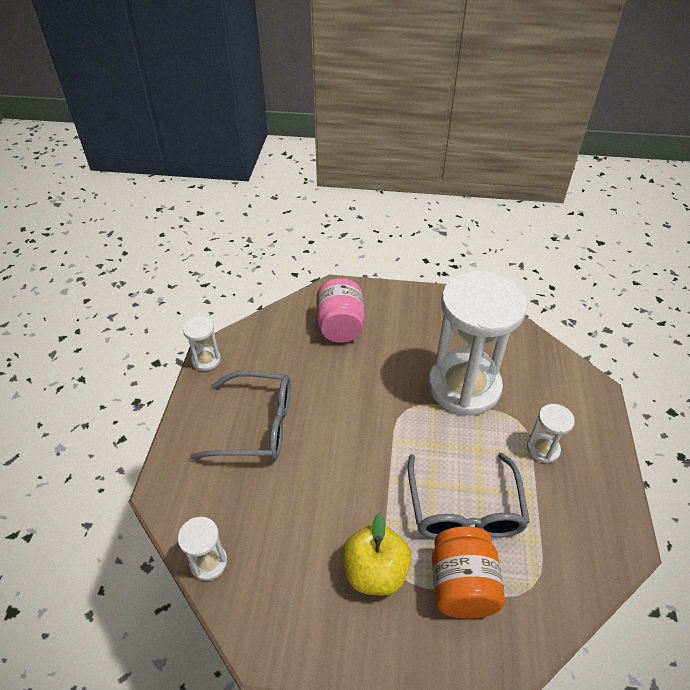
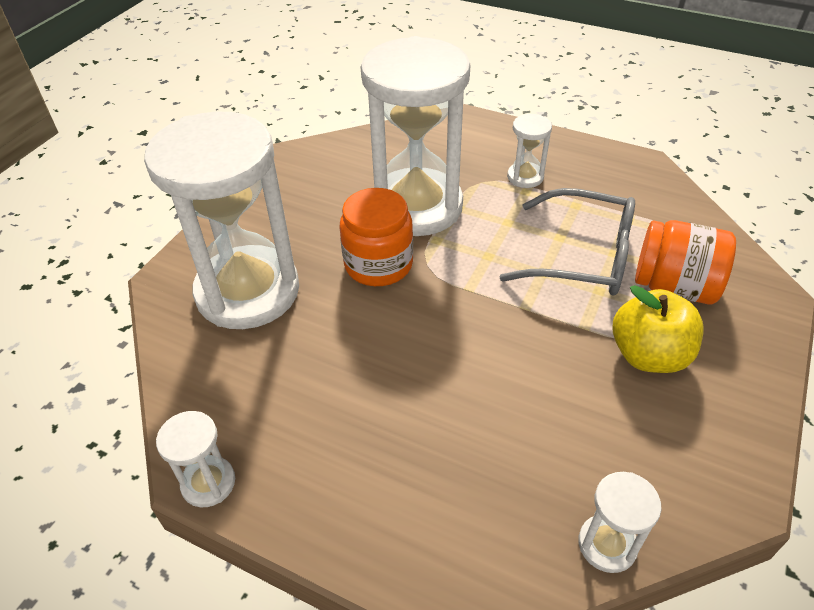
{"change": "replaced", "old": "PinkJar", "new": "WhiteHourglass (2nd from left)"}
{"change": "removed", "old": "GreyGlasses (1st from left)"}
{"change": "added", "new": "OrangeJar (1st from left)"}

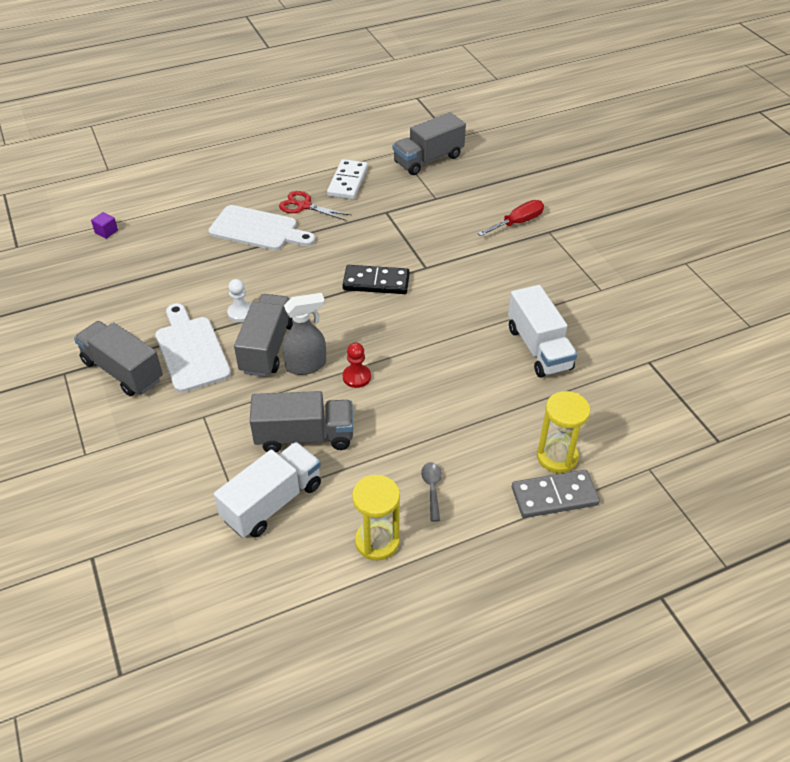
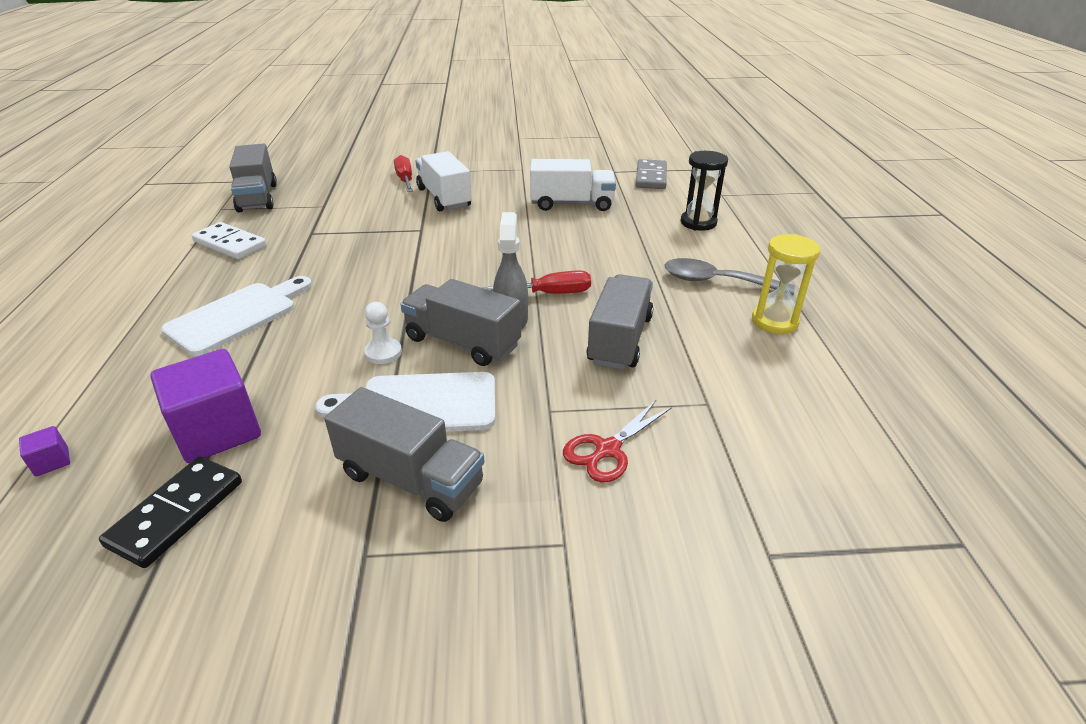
{"change": "moved", "old": "RedScissors"}
{"change": "moved", "old": "BlackDomino"}
{"change": "turned", "old": "GreyTruck (1st from left in the first image)", "degrees": -120}
{"change": "replaced", "old": "RedPawn", "new": "RedScrewdriver (2nd from left)"}
{"change": "recoloured", "old": "YellowHourglass (2nd from left)", "new": "BlackHourglass"}
{"change": "moved", "old": "WhiteTruck (1st from left)"}
{"change": "resized", "old": "GreySpoon", "factor": 1.89}
{"change": "moved", "old": "GreyDomino"}
{"change": "added", "new": "PurpleCube (2nd from left)"}

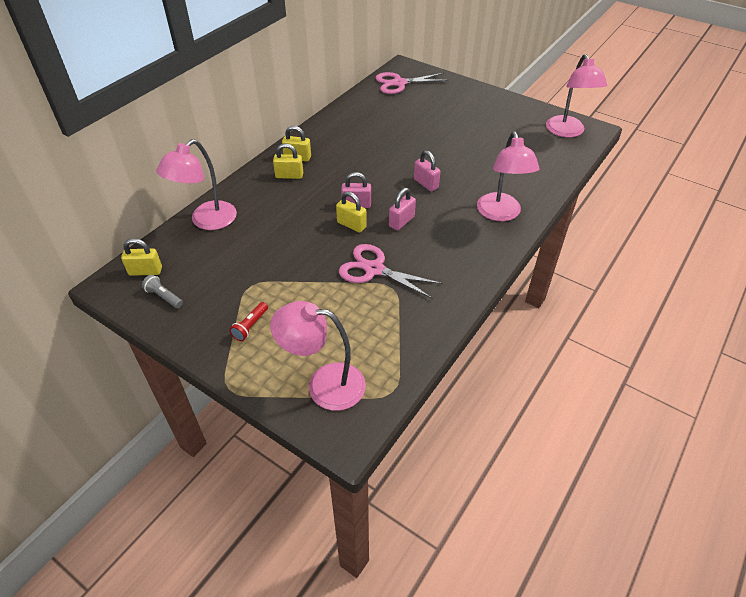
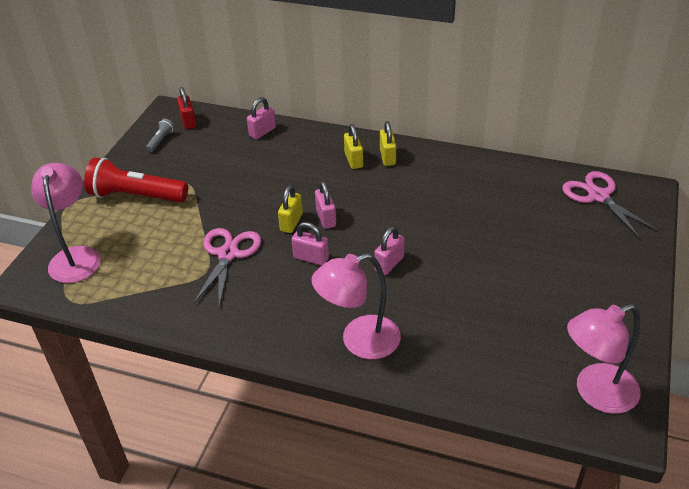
{"change": "replaced", "old": "PinkLamp (1st from left)", "new": "PinkPadlock (1st from left)"}
{"change": "recoloured", "old": "YellowPadlock (1st from left)", "new": "RedPadlock"}
{"change": "resized", "old": "RedFlashlight", "factor": 2.28}

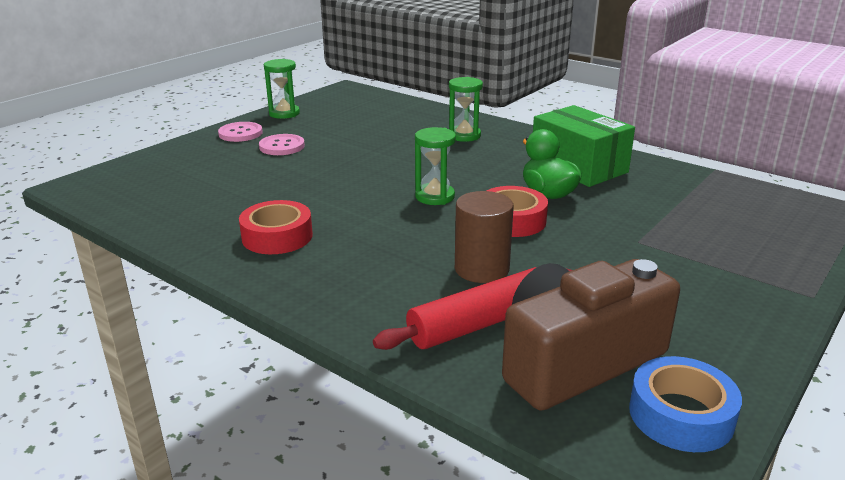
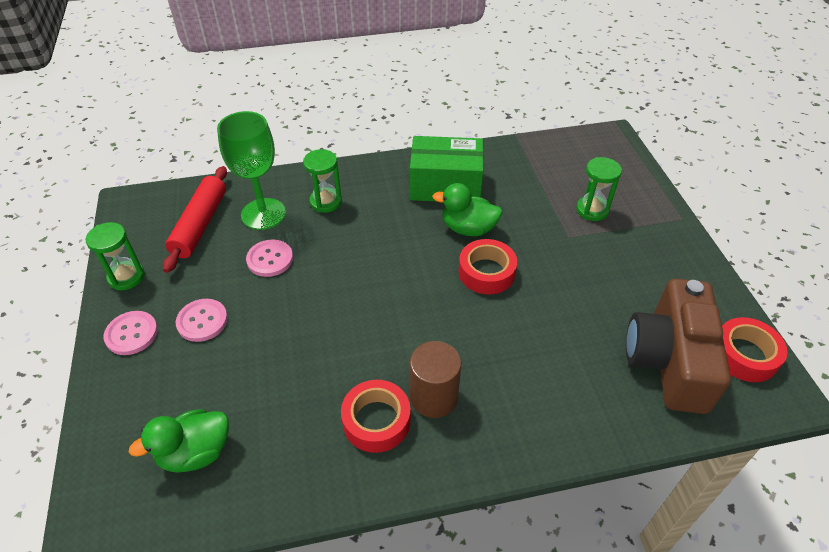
{"change": "moved", "old": "GreenHourglass (2nd from left in the first image)", "new": "GreenHourglass (3rd from left)"}
{"change": "moved", "old": "BrownCylinder"}
{"change": "moved", "old": "RedRollingPin"}
{"change": "recoloured", "old": "BlueTape", "new": "RedTape (3rd from left)"}
{"change": "added", "new": "GreenGoblet"}
{"change": "added", "new": "PinkButton (3rd from left)"}
{"change": "added", "new": "GreenDuck (1st from left)"}

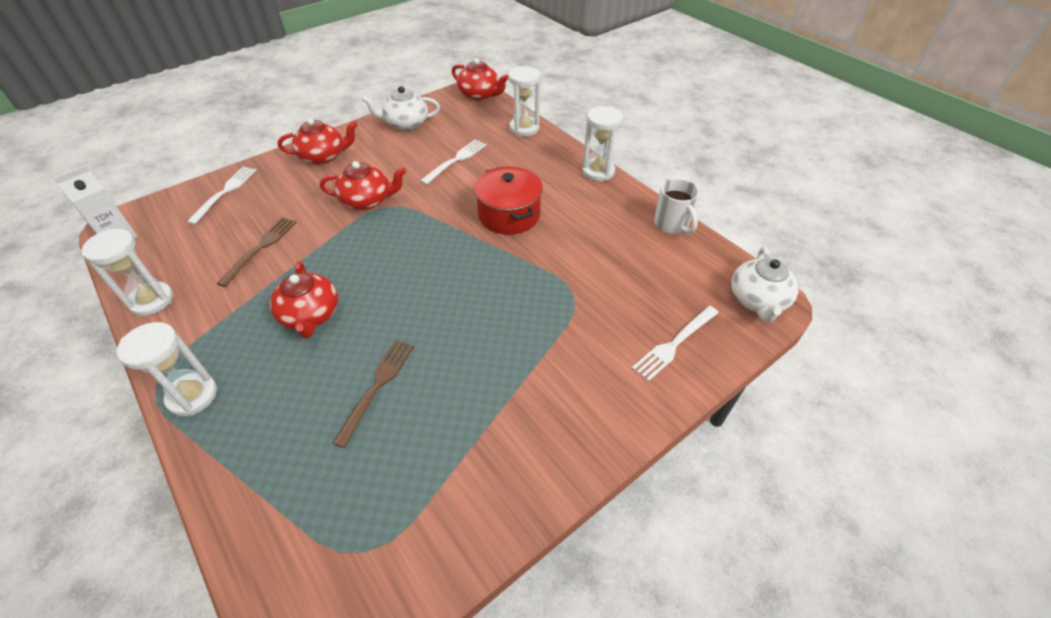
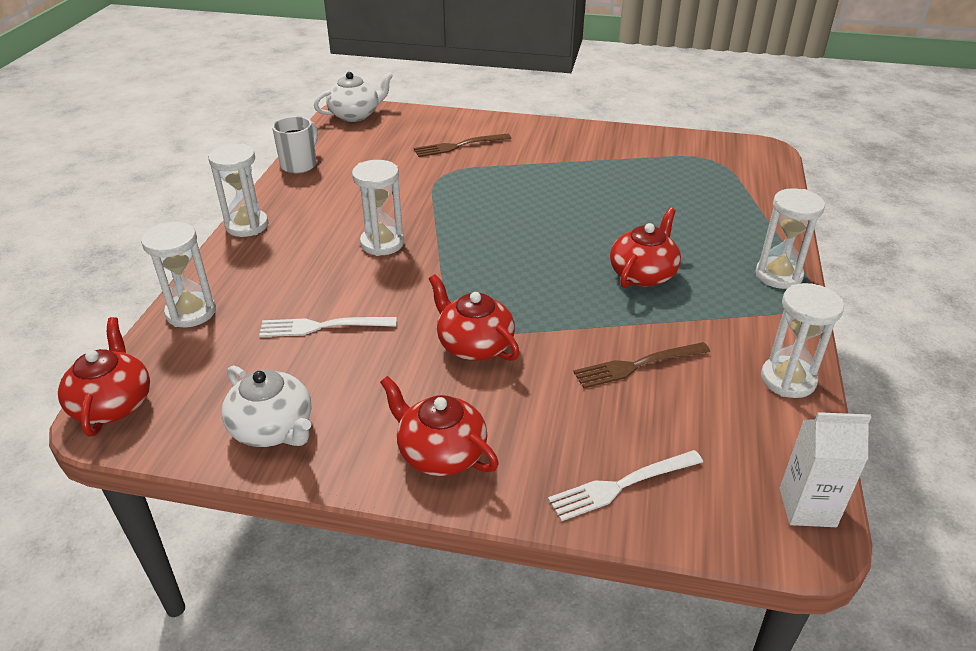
{"change": "replaced", "old": "RedPot", "new": "WhiteHourglass (3rd from left)"}
{"change": "removed", "old": "WhiteFork (3rd from left)"}
{"change": "moved", "old": "BrownFork (2nd from left in the first image)", "new": "BrownFork (1st from left)"}

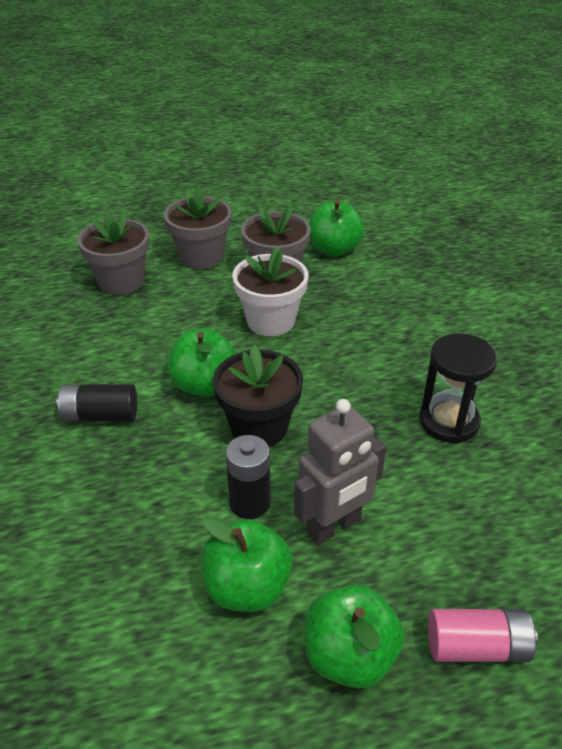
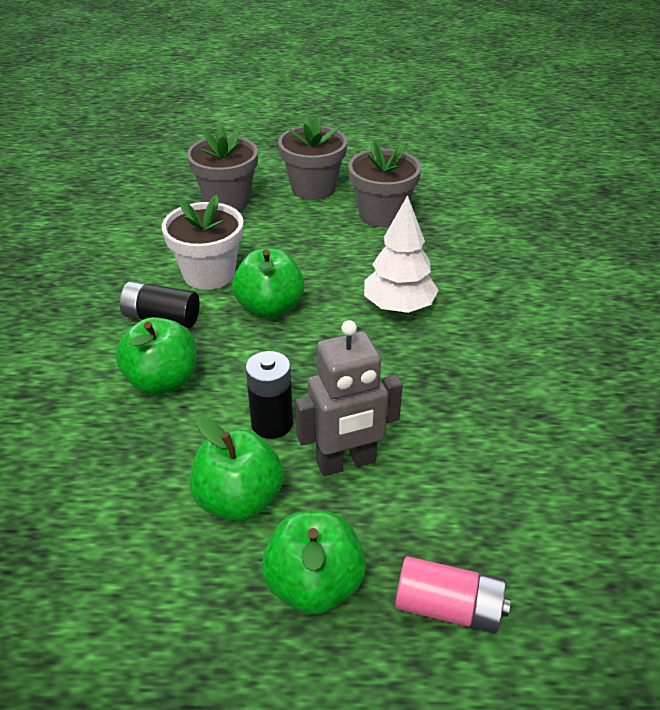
{"change": "moved", "old": "GreenApple (3rd from left in the first image)", "new": "GreenApple (1st from left)"}
{"change": "moved", "old": "WhiteFlowerPot"}
{"change": "removed", "old": "BlackHourglass"}
{"change": "removed", "old": "BlackFlowerPot"}
{"change": "added", "new": "WhiteTree"}

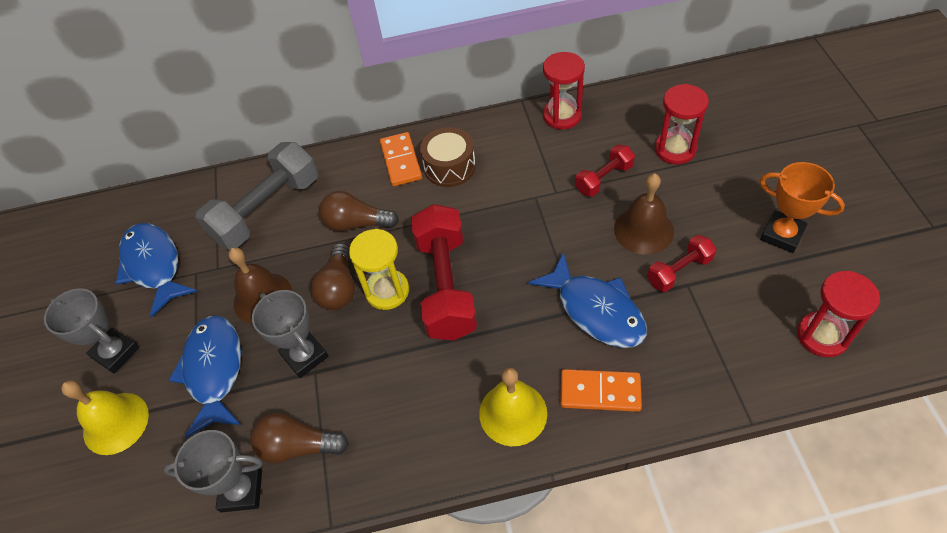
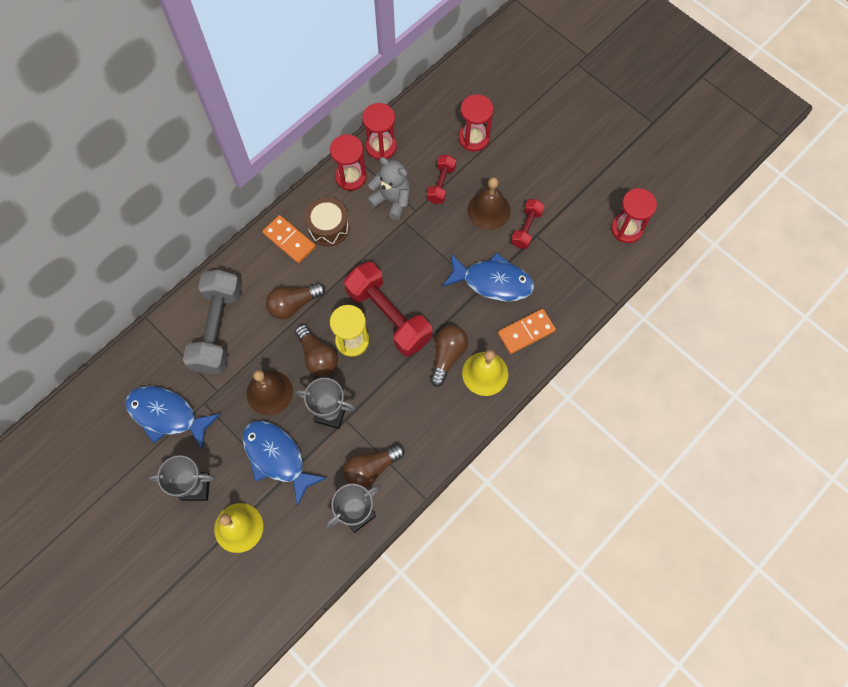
{"change": "removed", "old": "OrangeTrophy"}
{"change": "added", "new": "RedHourglass (1st from left)"}
{"change": "added", "new": "GreyTeddyBear"}
{"change": "added", "new": "BrownLightBulb (4th from left)"}

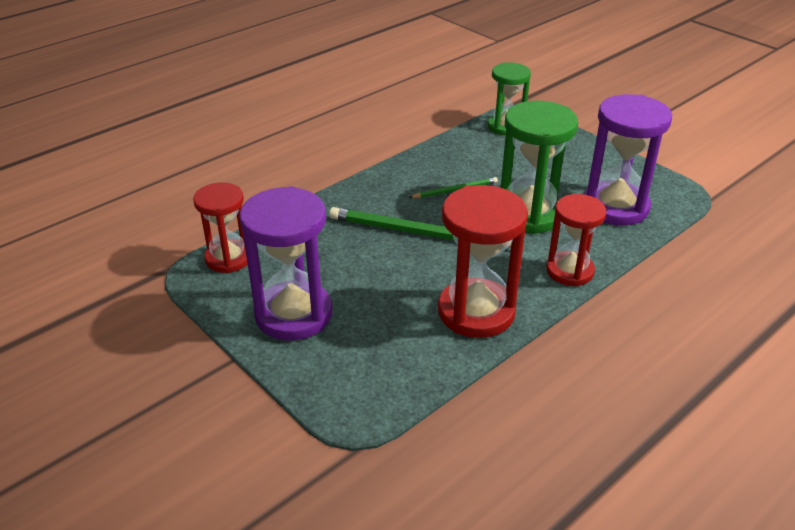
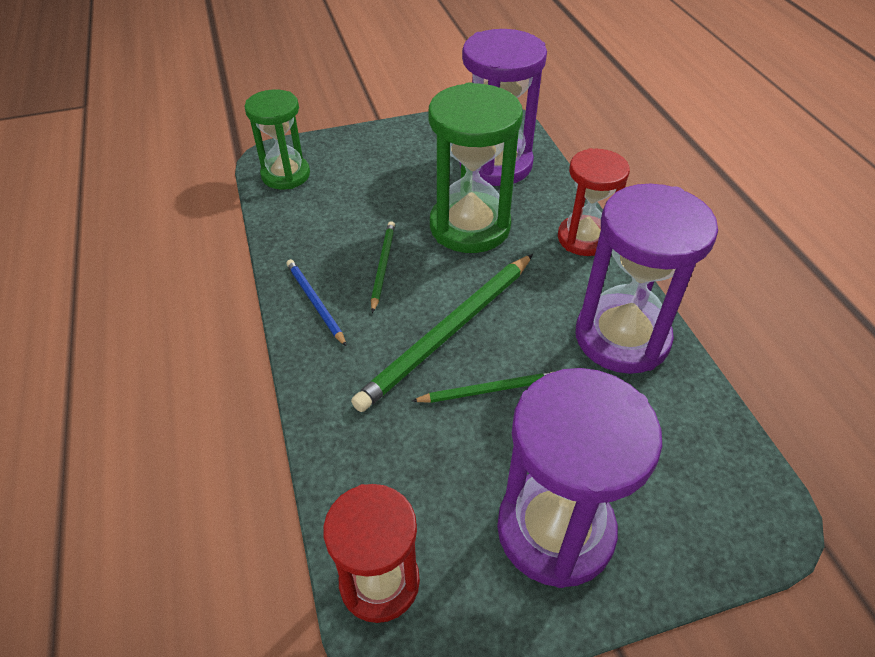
{"change": "recoloured", "old": "RedHourglass (2nd from left)", "new": "PurpleHourglass (3rd from left)"}
{"change": "added", "new": "BluePencil"}
{"change": "added", "new": "GreenPencil (3rd from left)"}

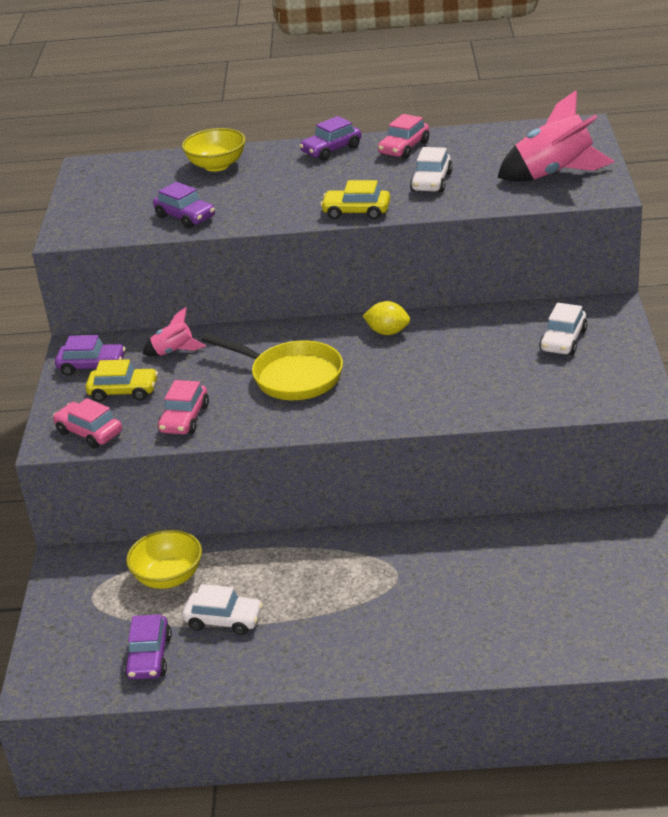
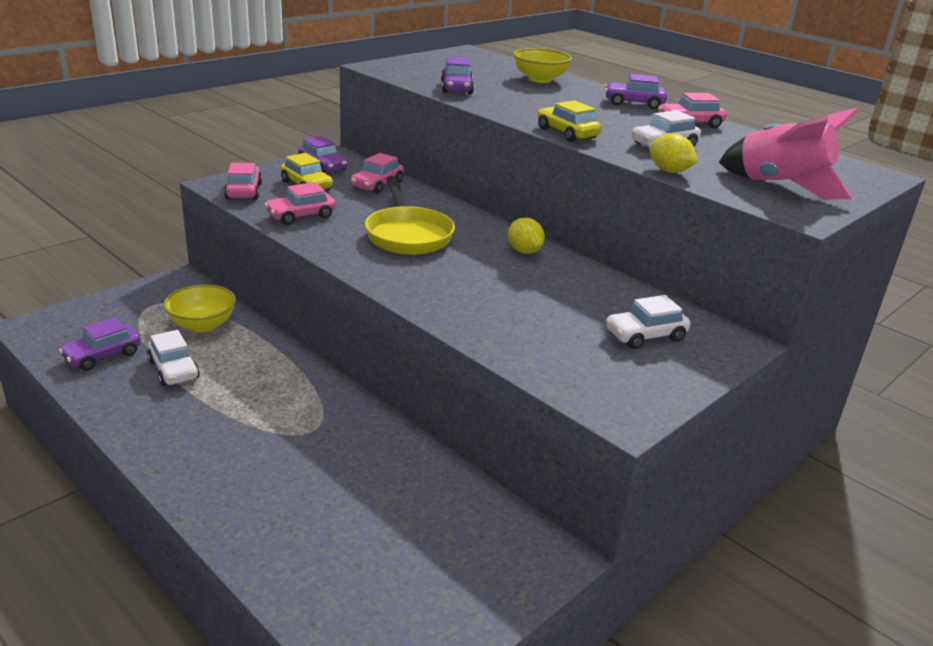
{"change": "replaced", "old": "PinkRocket (1st from left)", "new": "PinkCar (3rd from left)"}
{"change": "added", "new": "YellowLemon (2nd from left)"}

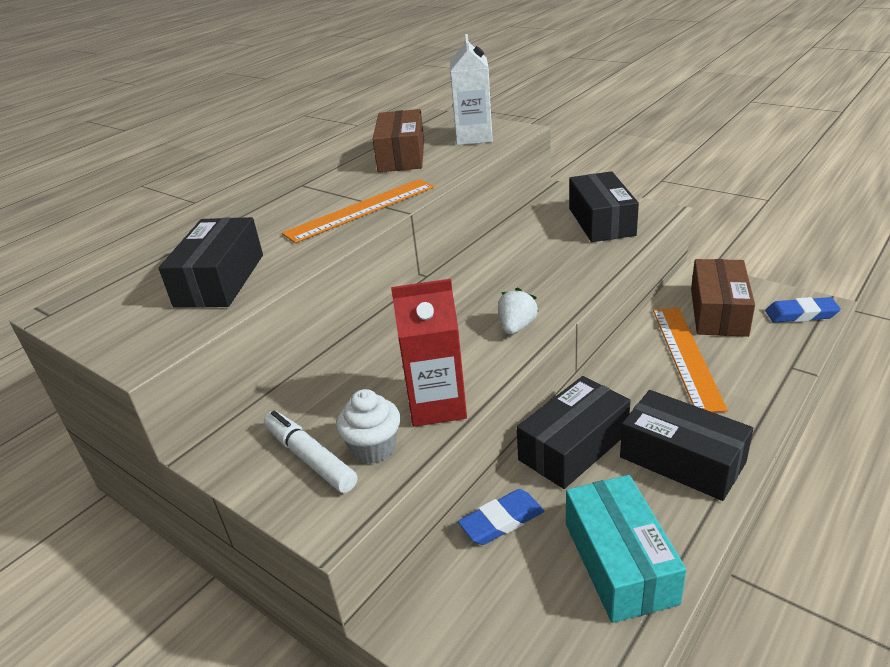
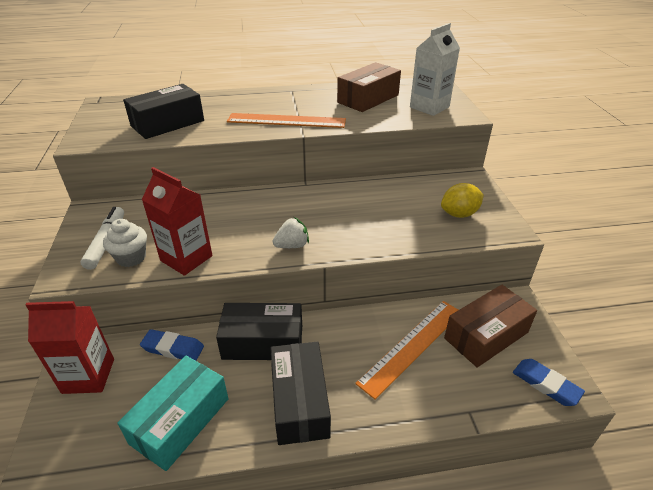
{"change": "replaced", "old": "BlackBox (3rd from left)", "new": "YellowLemon"}
{"change": "added", "new": "RedCarton (1st from left)"}

